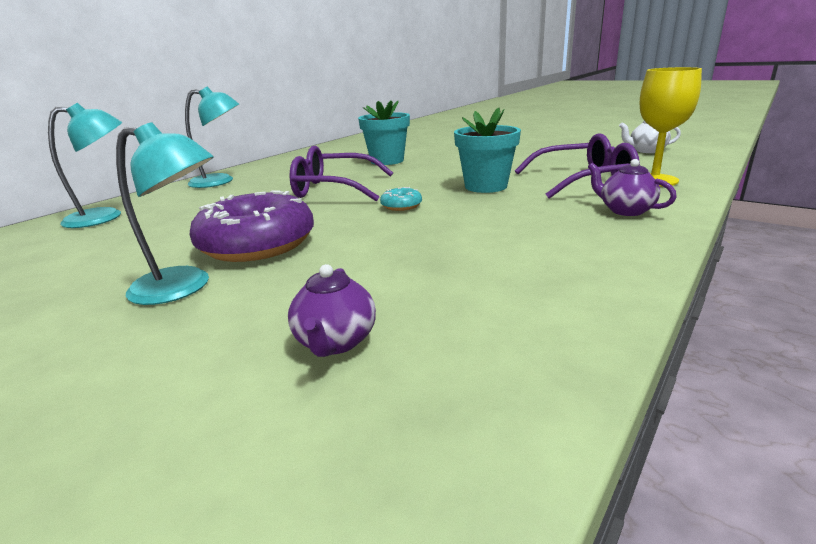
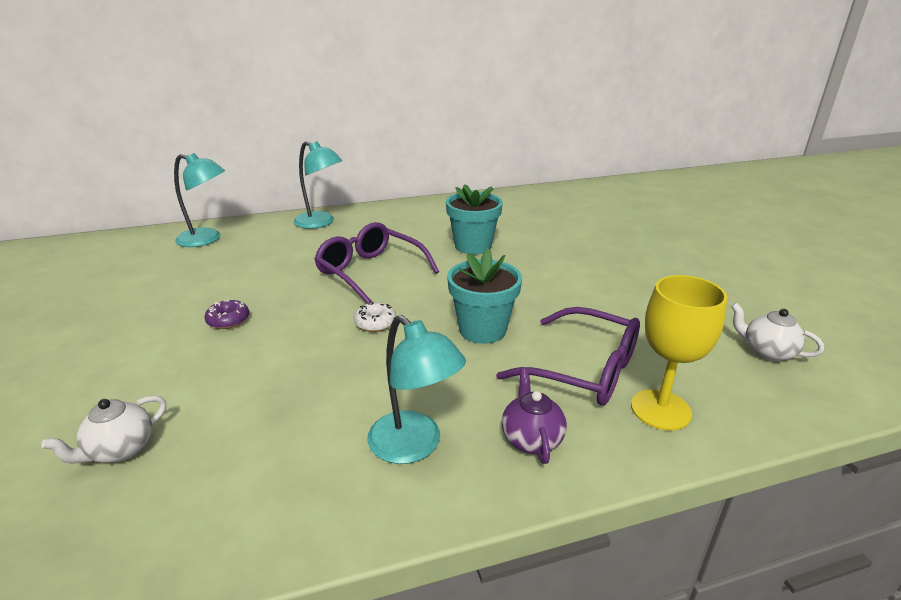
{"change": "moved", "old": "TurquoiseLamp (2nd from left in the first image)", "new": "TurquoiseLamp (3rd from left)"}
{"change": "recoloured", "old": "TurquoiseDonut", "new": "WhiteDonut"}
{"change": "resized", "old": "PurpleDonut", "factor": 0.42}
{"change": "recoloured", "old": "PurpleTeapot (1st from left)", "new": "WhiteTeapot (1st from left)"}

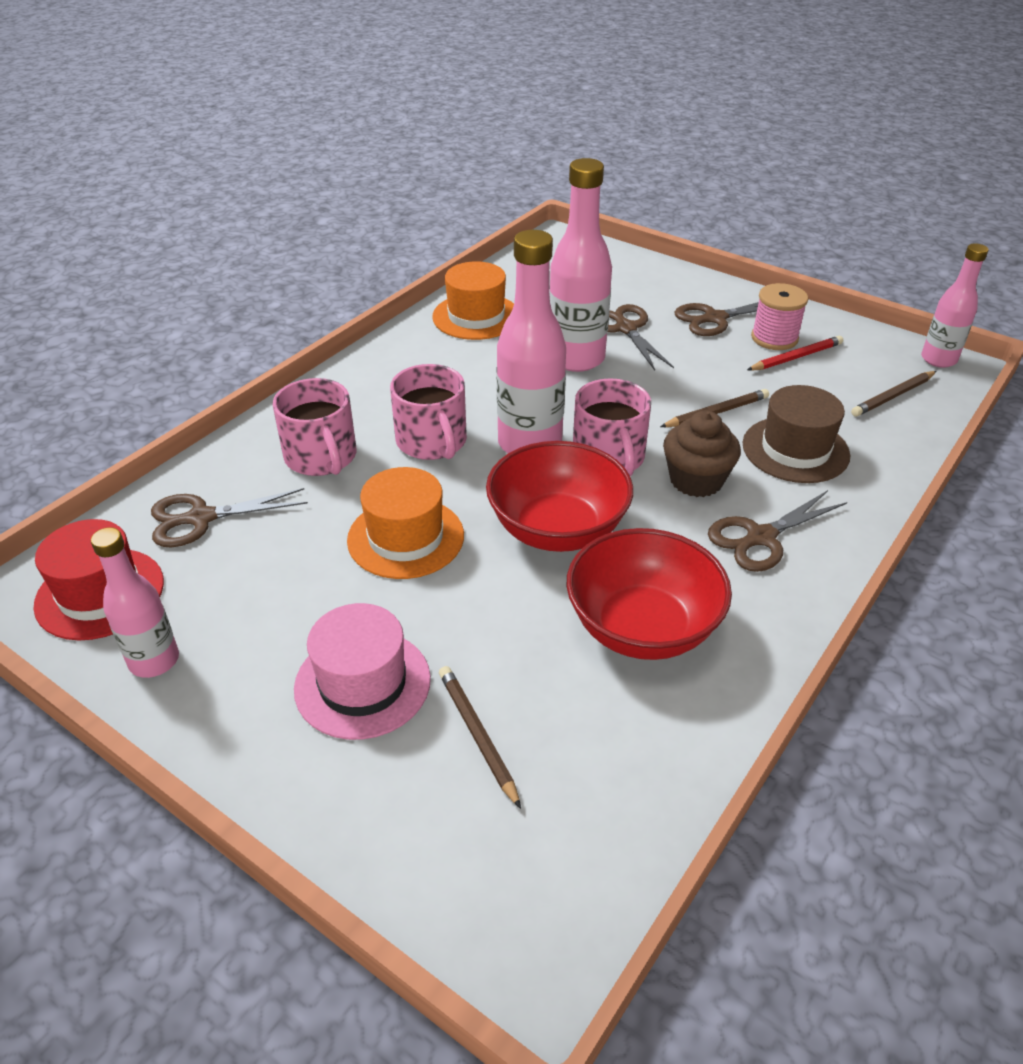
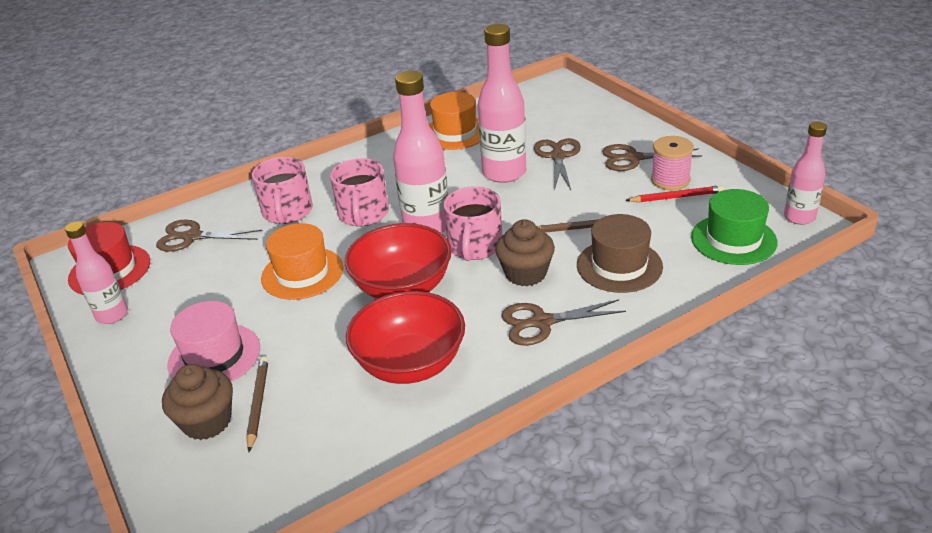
{"change": "replaced", "old": "BrownPencil (3rd from left)", "new": "GreenHat"}
{"change": "added", "new": "BrownCupcake (1st from left)"}

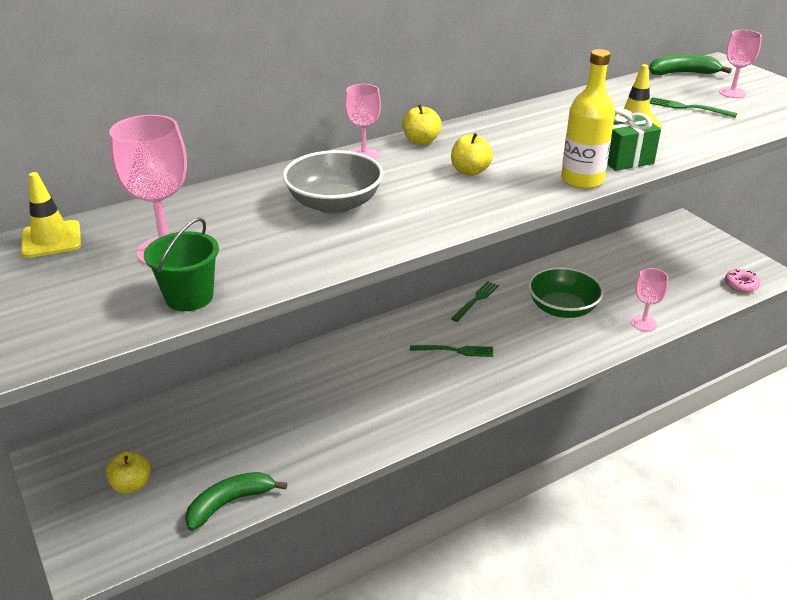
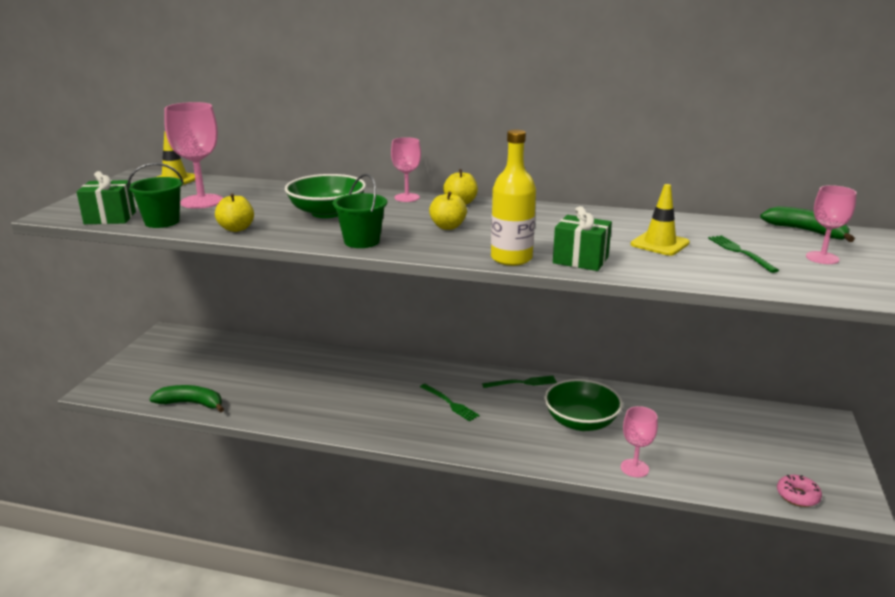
{"change": "recoloured", "old": "GreyBowl", "new": "GreenBowl (1st from left)"}
{"change": "moved", "old": "YellowApple (1st from left)"}
{"change": "added", "new": "GreenGift (1st from left)"}
{"change": "added", "new": "GreenBucket (2nd from left)"}

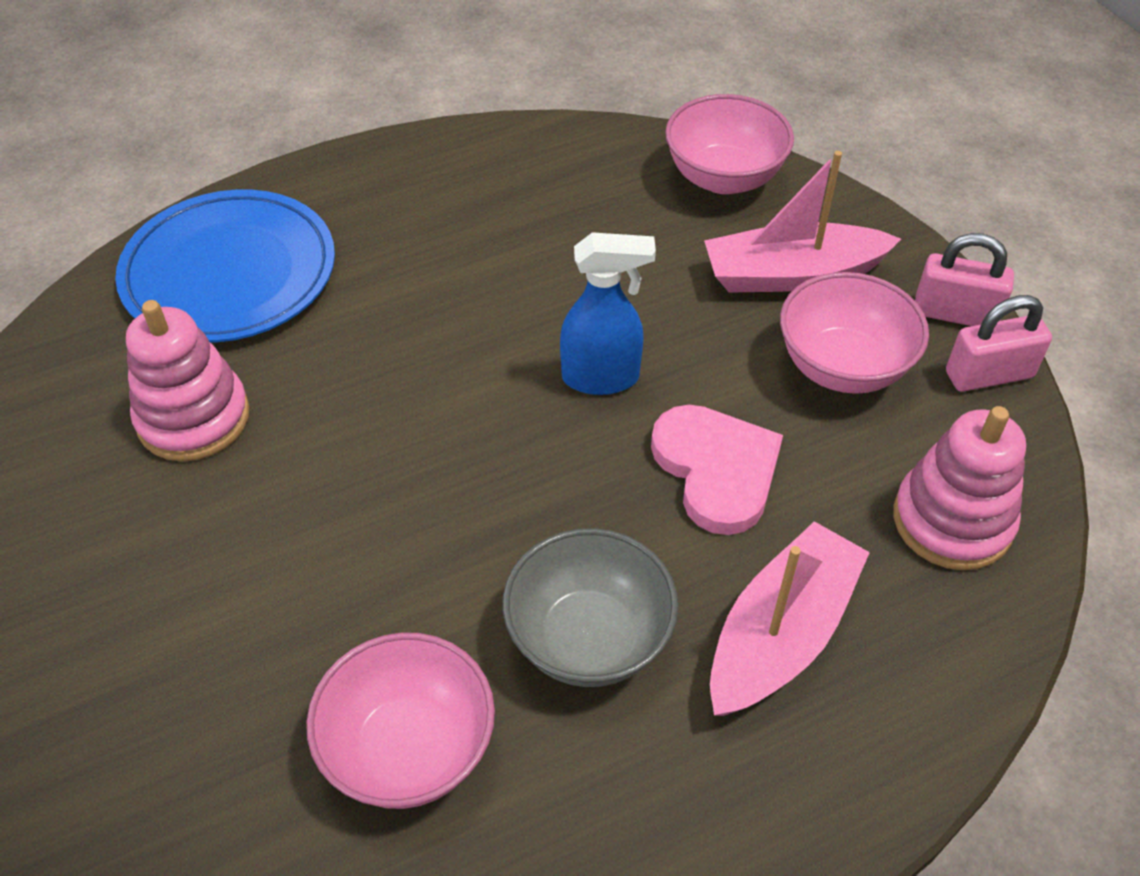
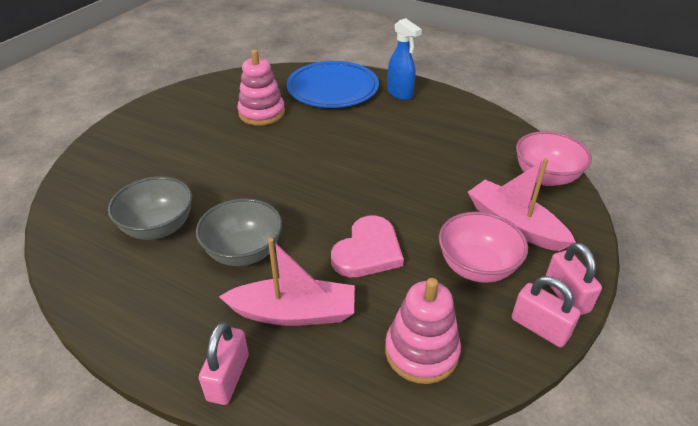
{"change": "moved", "old": "BlueSprayBottle"}
{"change": "recoloured", "old": "PinkBowl (1st from left)", "new": "GreyBowl (1st from left)"}
{"change": "added", "new": "PinkPadlock (1st from left)"}

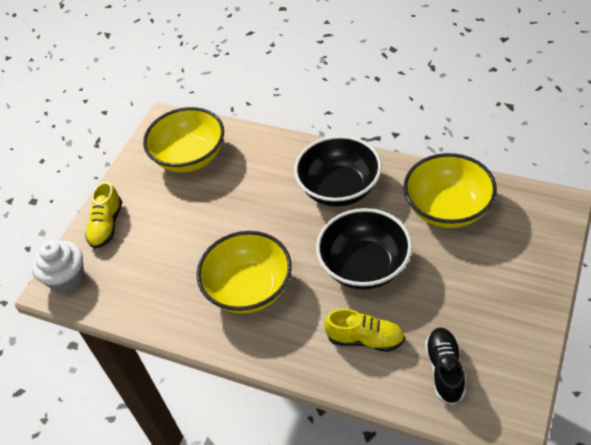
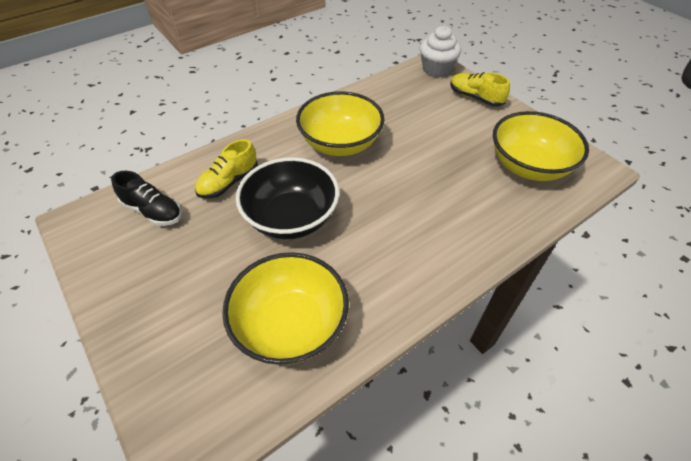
{"change": "removed", "old": "BlackBowl (1st from left)"}

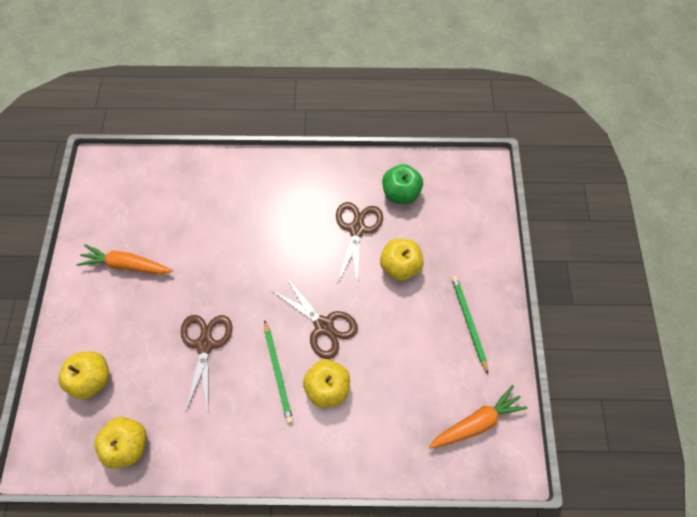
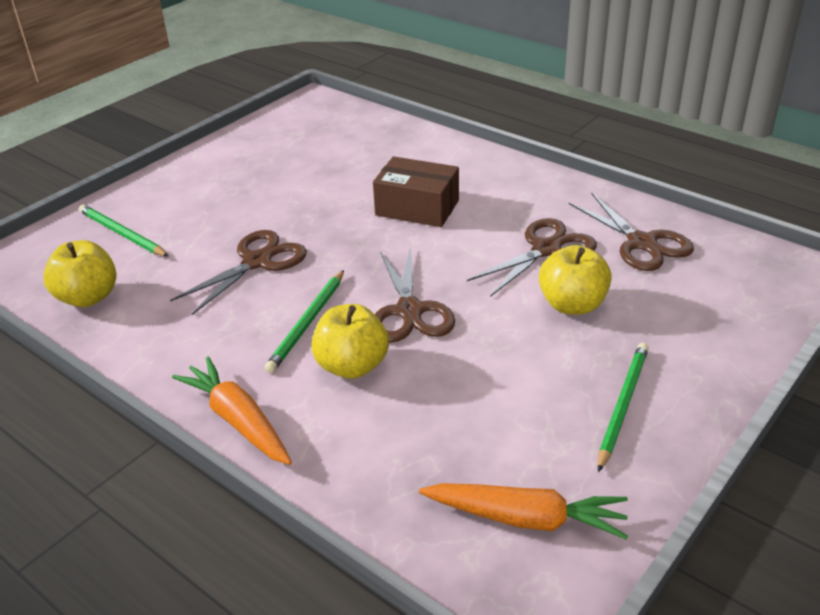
{"change": "replaced", "old": "GreenApple", "new": "BrownScissors (4th from left)"}
{"change": "moved", "old": "OrangeCarrot (1st from left)"}
{"change": "replaced", "old": "YellowApple (1st from left)", "new": "GreenPencil (1st from left)"}
{"change": "added", "new": "BrownBox"}

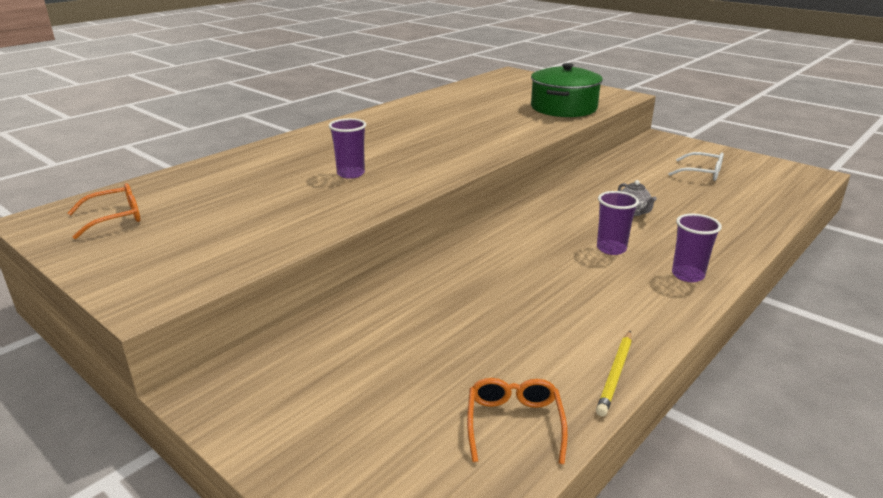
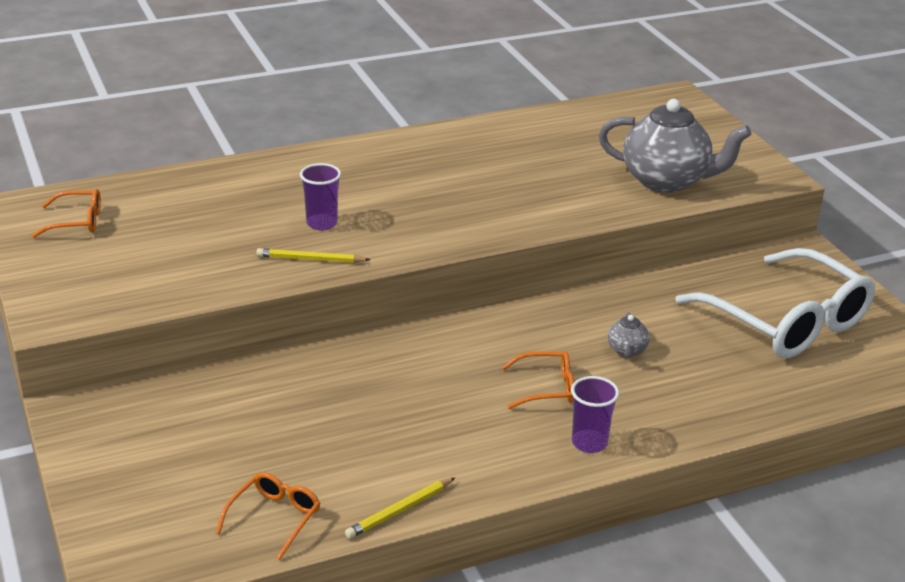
{"change": "replaced", "old": "GreenPot", "new": "GreyTeapot (2nd from left)"}
{"change": "resized", "old": "WhiteGlasses", "factor": 2.26}
{"change": "replaced", "old": "PurpleCup (2nd from left)", "new": "OrangeGlasses (3rd from left)"}
{"change": "added", "new": "YellowPencil (1st from left)"}

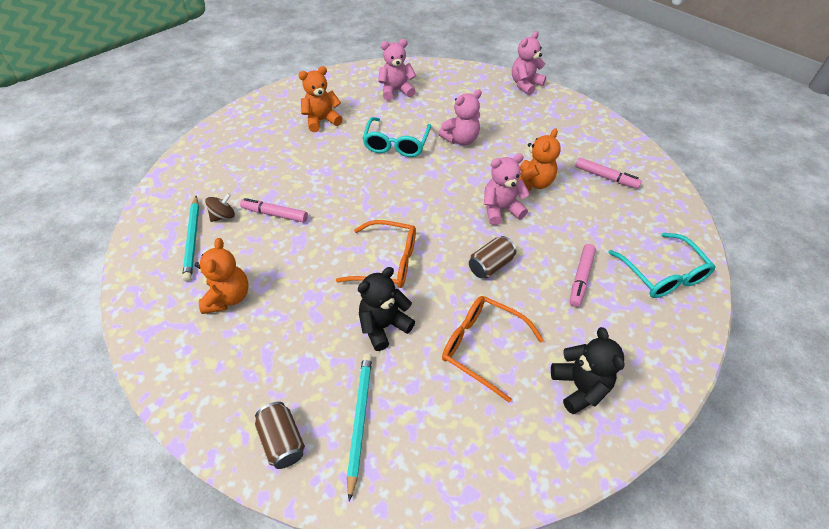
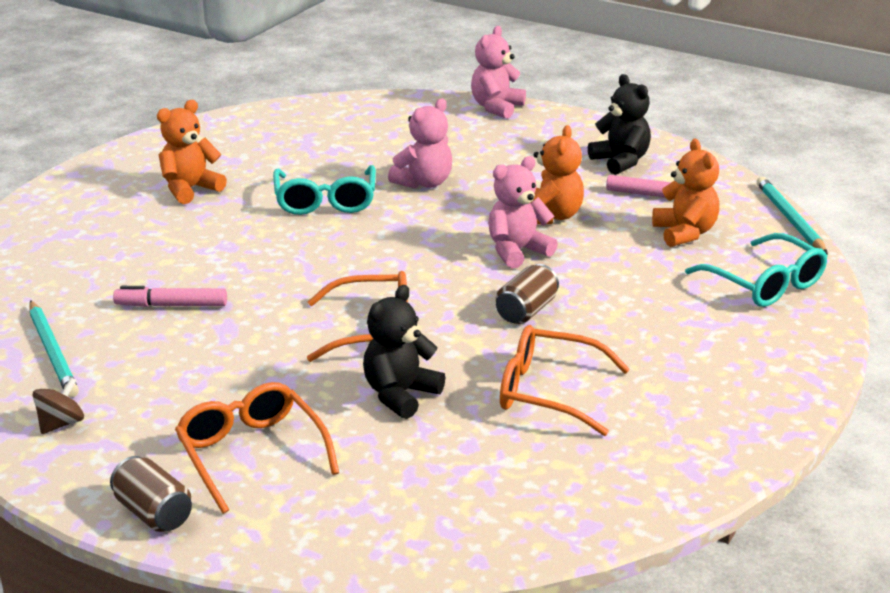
{"change": "removed", "old": "PinkTeddyBear (1st from left)"}
{"change": "moved", "old": "BrownSpinningTop"}
{"change": "moved", "old": "OrangeTeddyBear (1st from left in the first image)", "new": "OrangeTeddyBear (3rd from left)"}
{"change": "removed", "old": "PinkMarker (2nd from left)"}
{"change": "moved", "old": "BlackTeddyBear (2nd from left)"}
{"change": "moved", "old": "TurquoisePencil (2nd from left)"}
{"change": "moved", "old": "BrownCan (1st from left)"}
{"change": "added", "new": "OrangeGlasses (1st from left)"}

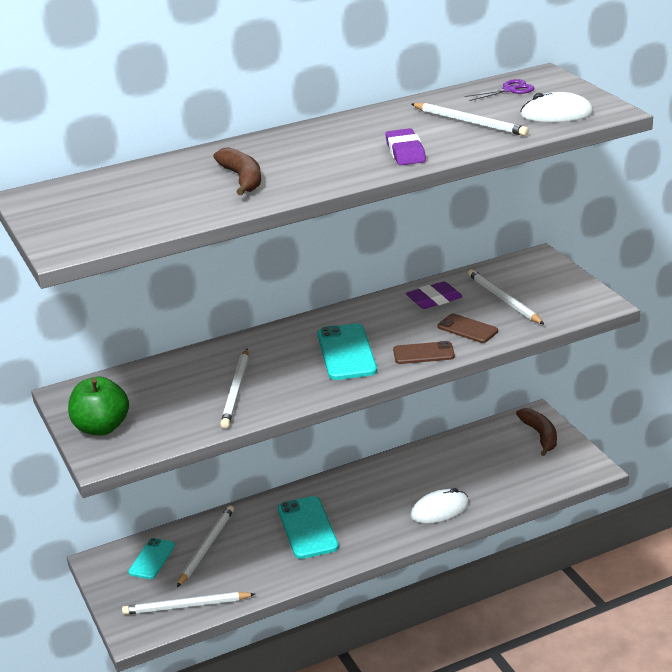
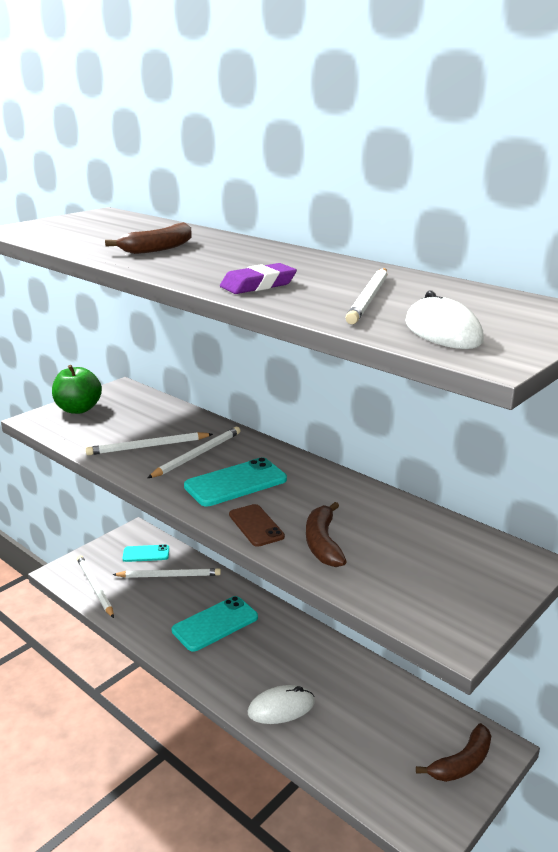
{"change": "removed", "old": "PurpleScissors"}
{"change": "moved", "old": "WhitePencil (5th from left in the first image)", "new": "WhitePencil (4th from left)"}
{"change": "removed", "old": "PurpleEraser (2nd from left)"}
{"change": "replaced", "old": "BrownPhone (2nd from left)", "new": "BrownBanana (2nd from left)"}
{"change": "turned", "old": "WhiteMouse (1st from left)", "degrees": -60}

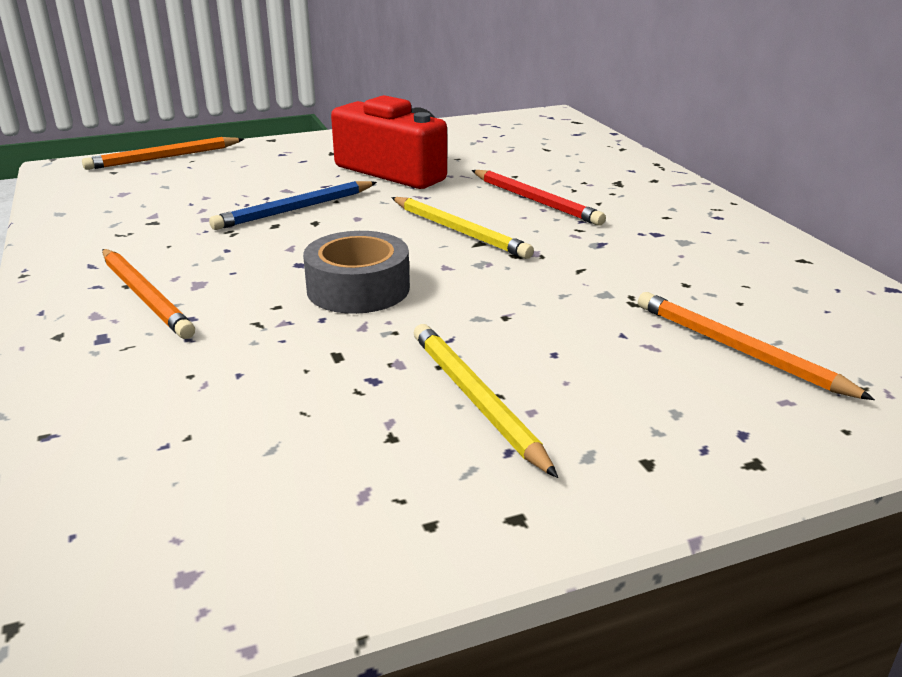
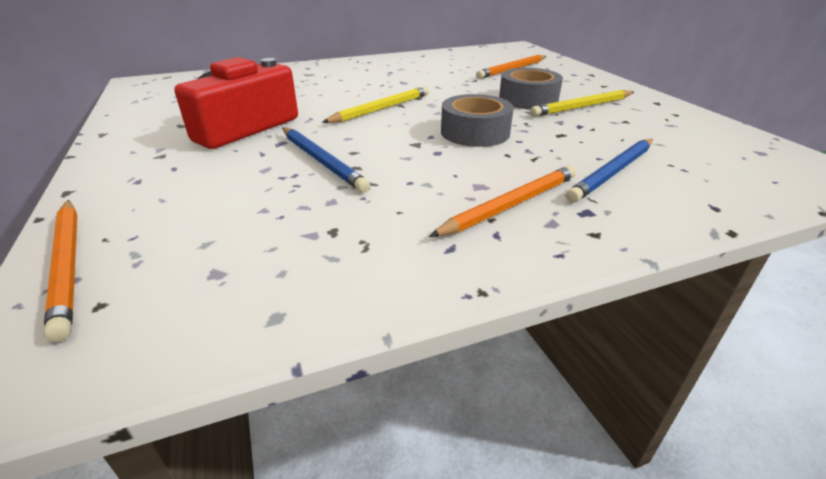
{"change": "removed", "old": "RedPencil"}
{"change": "added", "new": "GreyTape (2nd from left)"}
{"change": "added", "new": "BluePencil (2nd from left)"}

